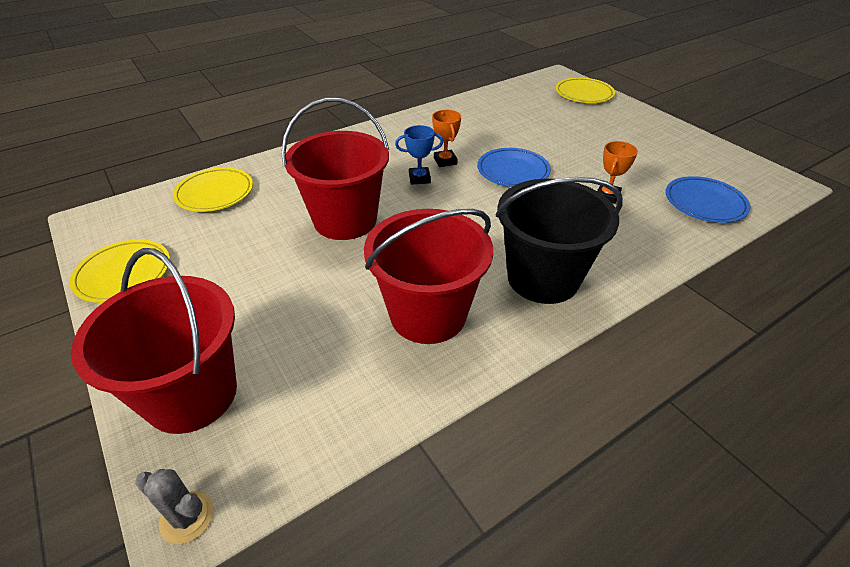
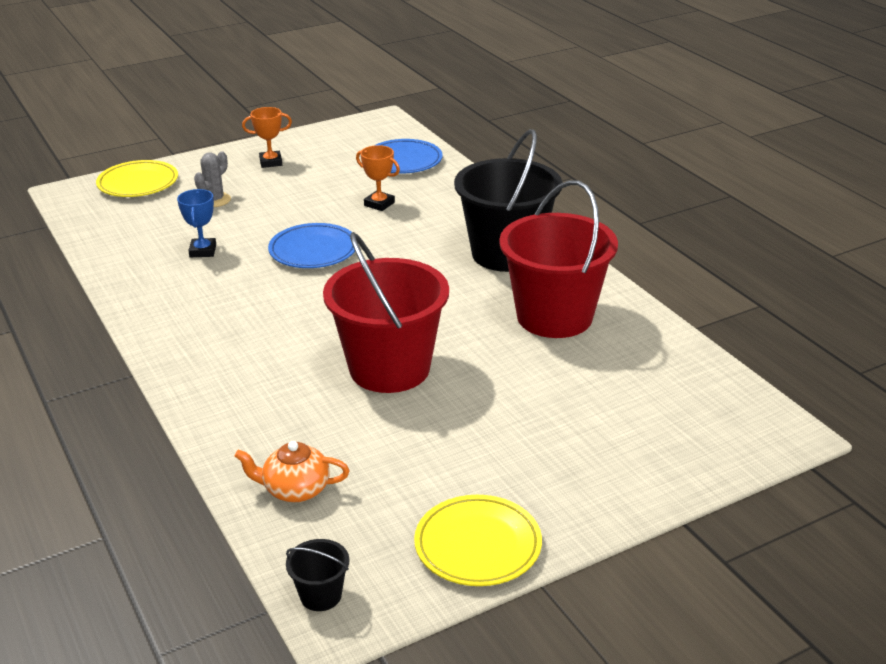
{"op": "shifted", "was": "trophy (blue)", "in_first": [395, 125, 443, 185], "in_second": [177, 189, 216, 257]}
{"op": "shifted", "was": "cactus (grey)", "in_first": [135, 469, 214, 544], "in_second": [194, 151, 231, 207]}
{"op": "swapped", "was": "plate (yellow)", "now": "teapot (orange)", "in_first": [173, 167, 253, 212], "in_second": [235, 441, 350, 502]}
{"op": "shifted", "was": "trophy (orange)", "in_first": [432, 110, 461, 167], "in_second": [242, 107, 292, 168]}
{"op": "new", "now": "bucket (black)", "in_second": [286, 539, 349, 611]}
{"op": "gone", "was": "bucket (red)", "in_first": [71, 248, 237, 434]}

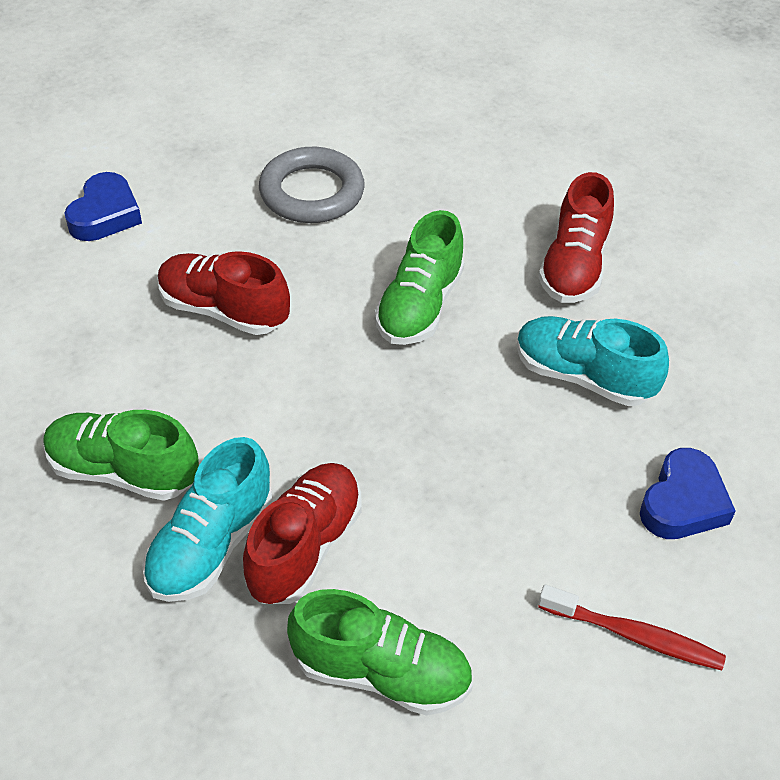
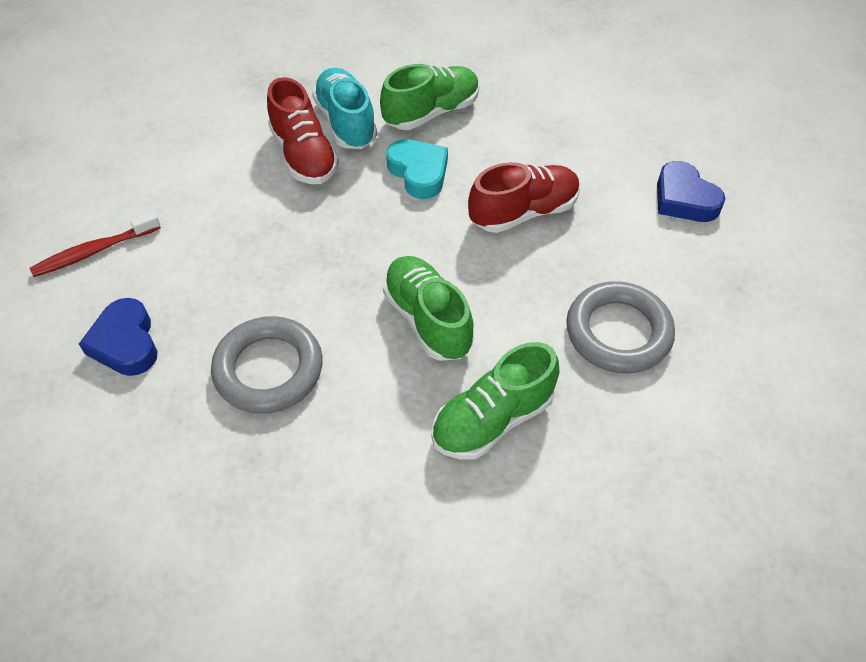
{"op": "swapped", "was": "shoe (turquoise)", "now": "ring (grey)", "in_first": [516, 316, 669, 406], "in_second": [211, 316, 323, 414]}
{"op": "new", "now": "heart (turquoise)", "in_second": [386, 139, 448, 199]}
{"op": "shifted", "was": "shoe (green)", "in_first": [287, 589, 473, 716], "in_second": [432, 342, 559, 460]}
{"op": "gone", "was": "shoe (red)", "in_first": [538, 172, 614, 303]}

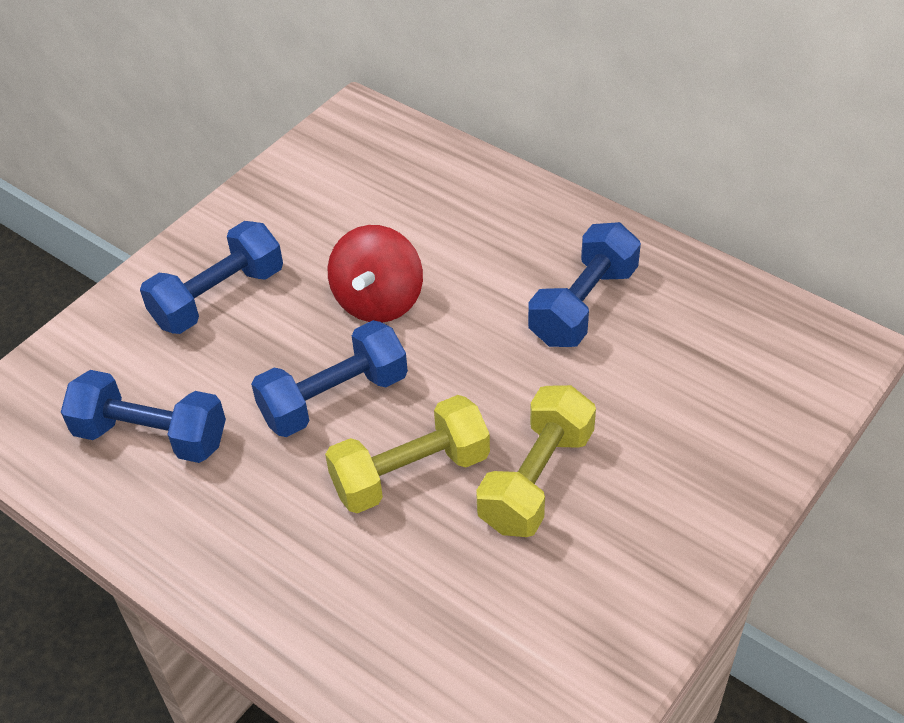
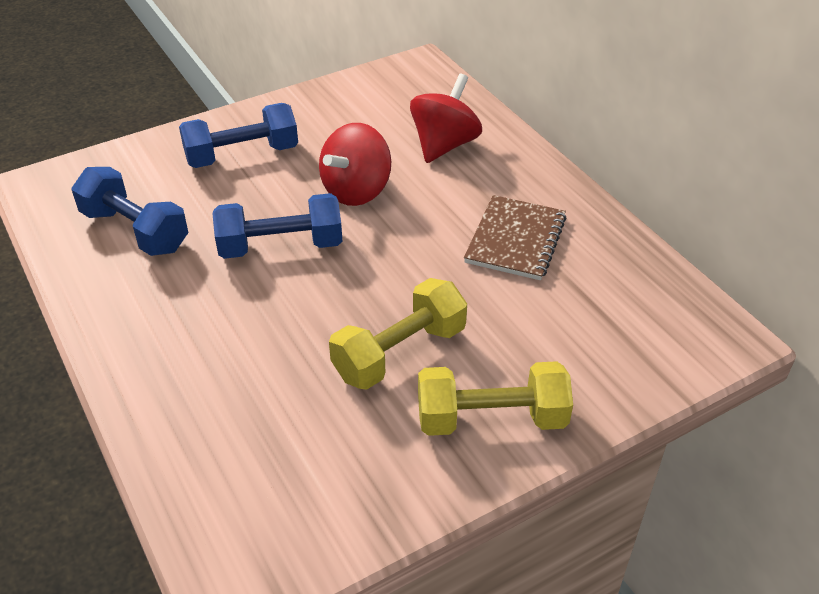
{"op": "new", "now": "spinning top (red)", "in_second": [410, 74, 482, 163]}
{"op": "shifted", "was": "dumbbell (yellow)", "in_first": [325, 395, 490, 513], "in_second": [418, 361, 573, 436]}
{"op": "swapped", "was": "dumbbell (blue)", "now": "notebook (brown)", "in_first": [528, 222, 641, 347], "in_second": [464, 195, 567, 280]}

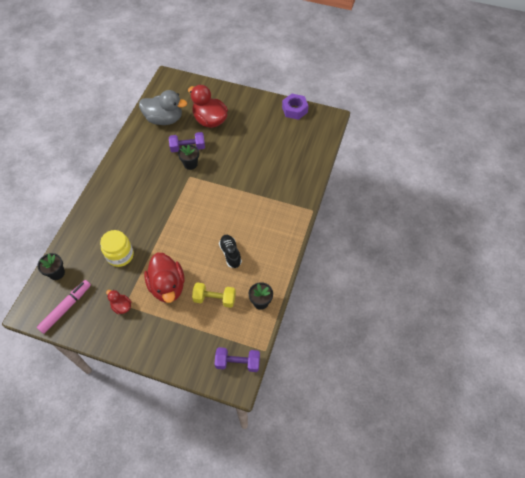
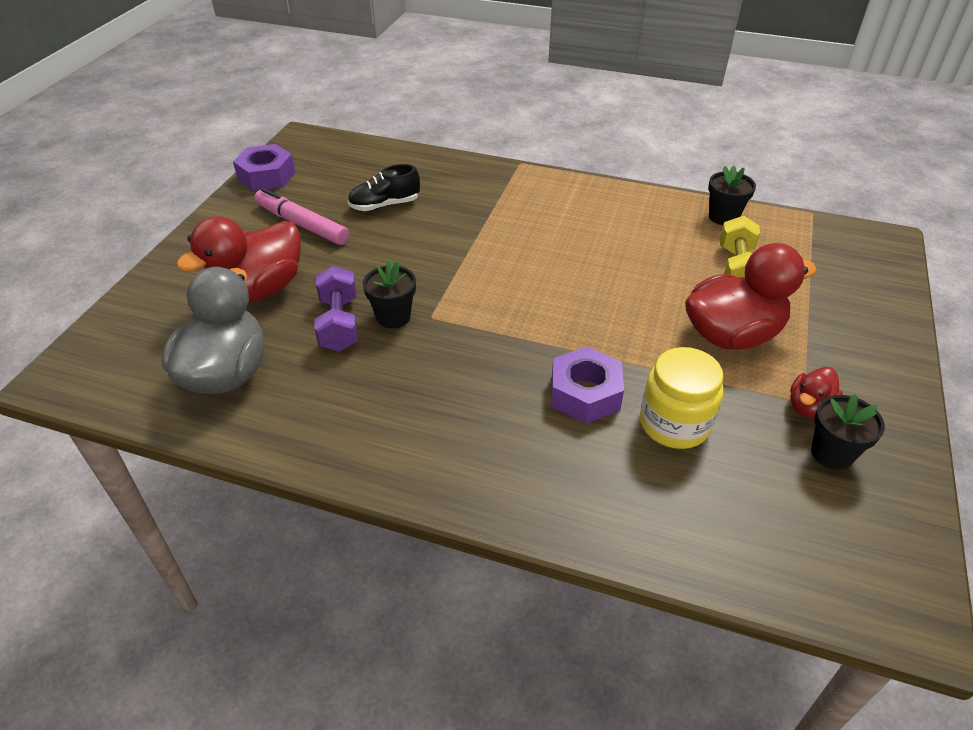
{"op": "shifted", "was": "marker (pink)", "in_first": [37, 280, 91, 334], "in_second": [254, 188, 349, 245]}
{"op": "shifted", "was": "shoe (black)", "in_first": [219, 235, 242, 268], "in_second": [348, 164, 420, 211]}
{"op": "new", "now": "nut (purple)", "in_second": [551, 347, 624, 424]}
{"op": "shifted", "was": "flower pot (black)", "in_first": [38, 253, 65, 280], "in_second": [811, 394, 885, 470]}
{"op": "gone", "was": "dumbbell (purple)", "in_first": [215, 347, 260, 372]}

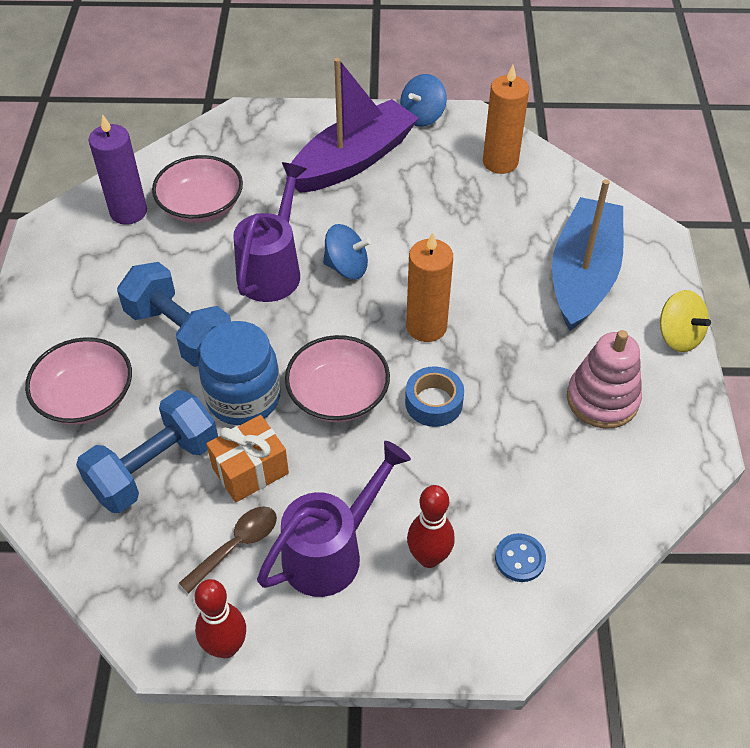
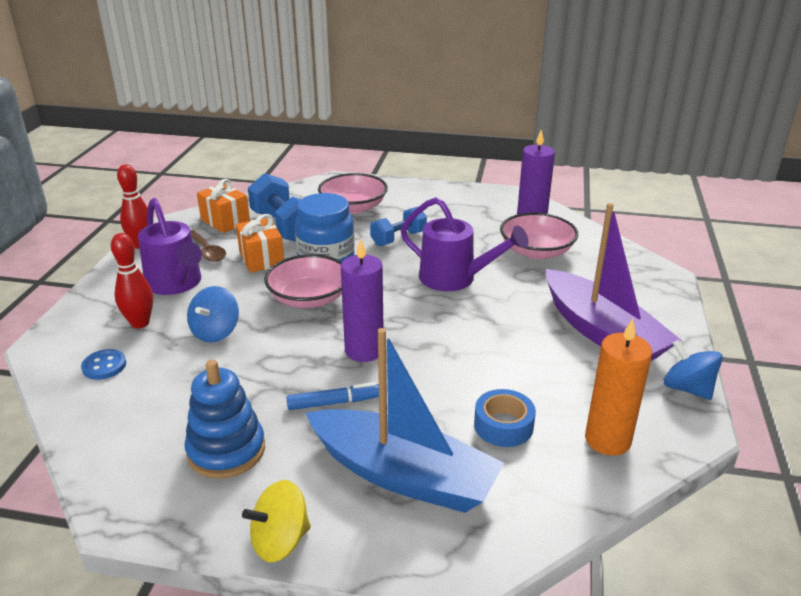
{"op": "repainted", "was": "stacking toy (pink)", "now": "stacking toy (blue)", "in_first": [567, 330, 642, 429], "in_second": [184, 359, 265, 479]}
{"op": "shifted", "was": "spinning top (blue)", "in_first": [323, 224, 371, 280], "in_second": [187, 286, 239, 342]}
{"op": "new", "now": "gift (orange)", "in_second": [197, 179, 250, 233]}
{"op": "new", "now": "marker (blue)", "in_second": [286, 382, 379, 410]}
{"op": "repainted", "was": "candle (orange)", "now": "candle (purple)", "in_first": [406, 232, 453, 342], "in_second": [341, 239, 384, 362]}
{"op": "scaled", "was": "dumbbell (blue)", "in_first": [117, 262, 231, 367], "in_second": [370, 207, 427, 246], "ratio": 0.62}
{"op": "shifted", "was": "tape (blue)", "in_first": [405, 366, 464, 427], "in_second": [474, 389, 536, 447]}

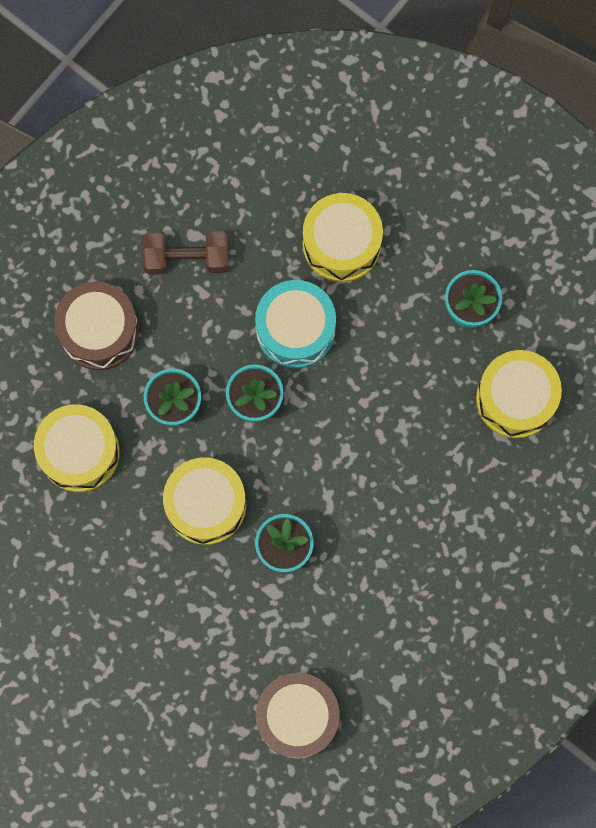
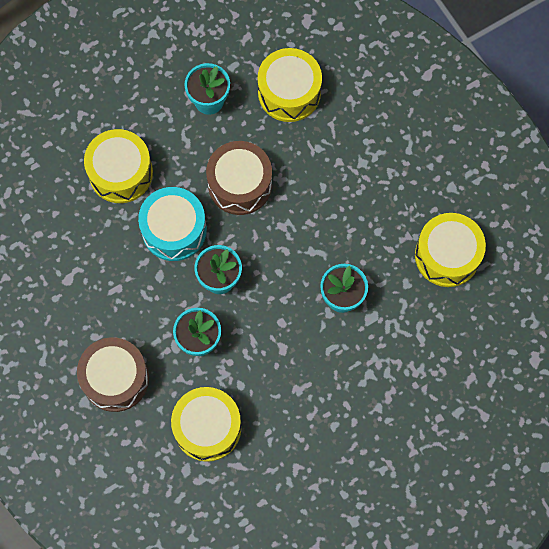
{"op": "shifted", "was": "drum (brown)", "in_first": [256, 673, 340, 759], "in_second": [206, 141, 272, 215]}
{"op": "shifted", "was": "drum (yellow)", "in_first": [163, 457, 246, 545], "in_second": [415, 213, 486, 287]}
{"op": "gone", "was": "dumbbell (brown)", "in_first": [142, 231, 229, 275]}

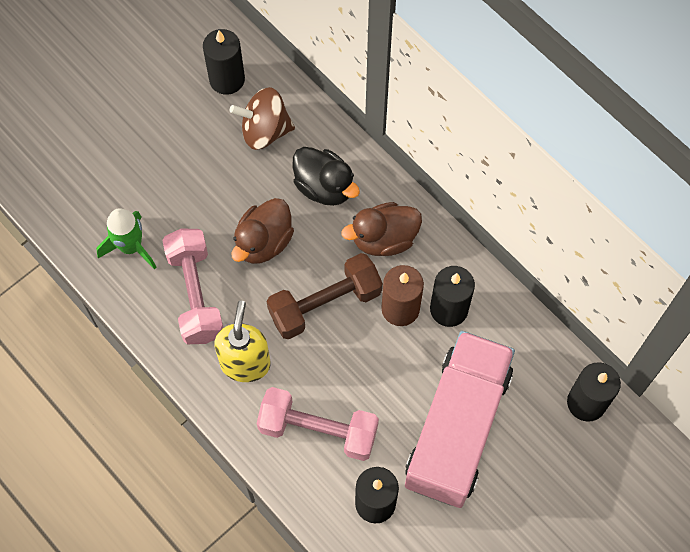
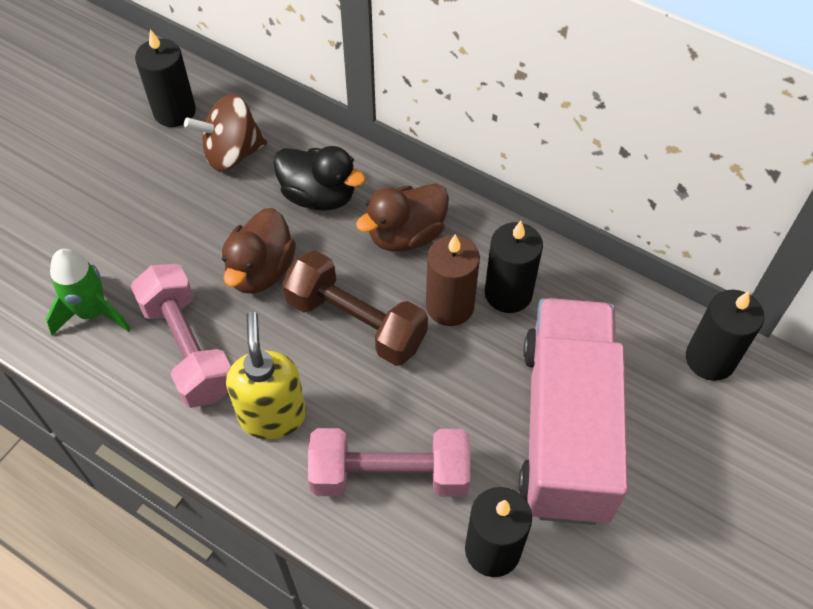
{"op": "rotated", "was": "dumbbell (brown)", "in_first": [267, 253, 383, 339], "in_second": [282, 250, 428, 366], "clockwise": 75}

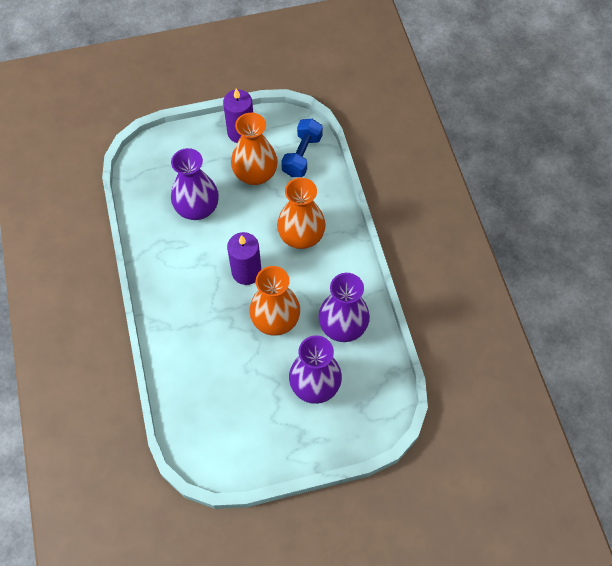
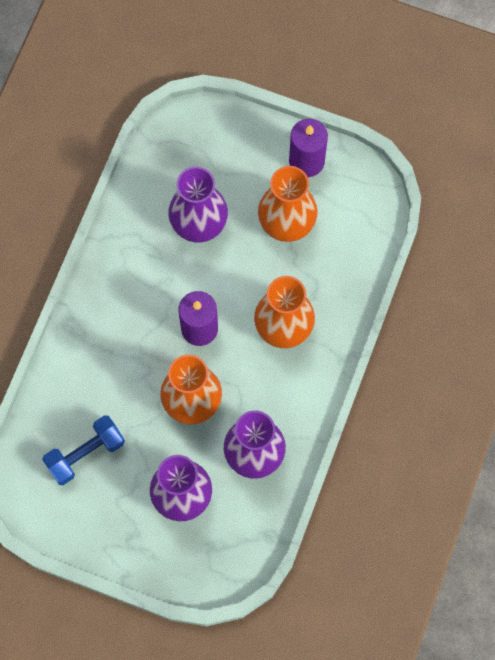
{"op": "shifted", "was": "dumbbell (blue)", "in_first": [281, 119, 323, 177], "in_second": [42, 415, 125, 485]}

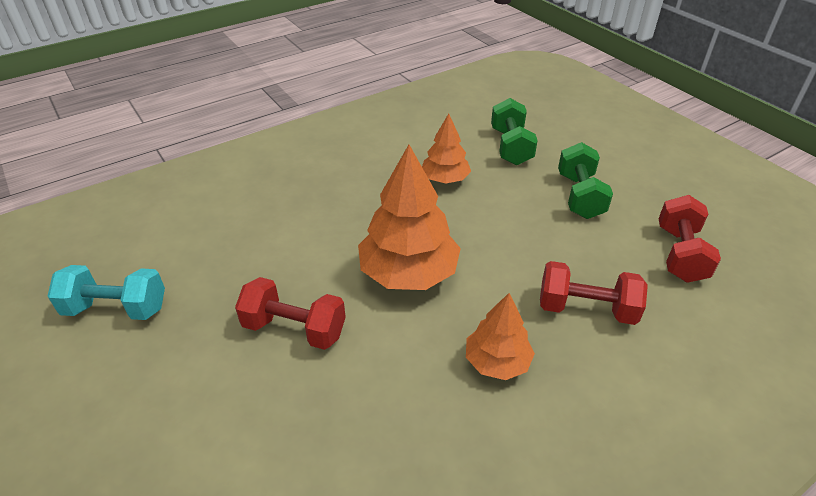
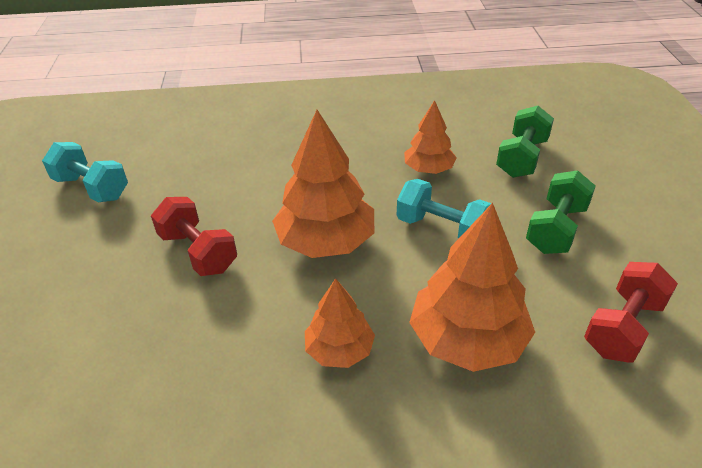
{"op": "new", "now": "dumbbell (turquoise)", "in_second": [397, 179, 492, 239]}
{"op": "swapped", "was": "dumbbell (red)", "now": "tree (orange)", "in_first": [540, 261, 648, 325], "in_second": [409, 203, 535, 372]}

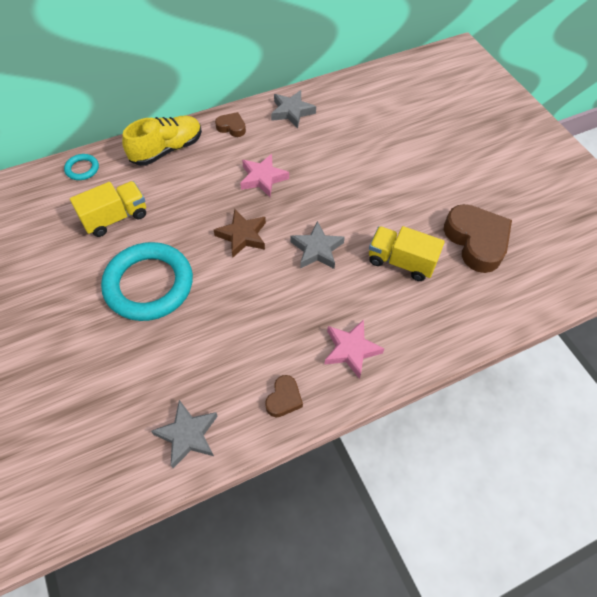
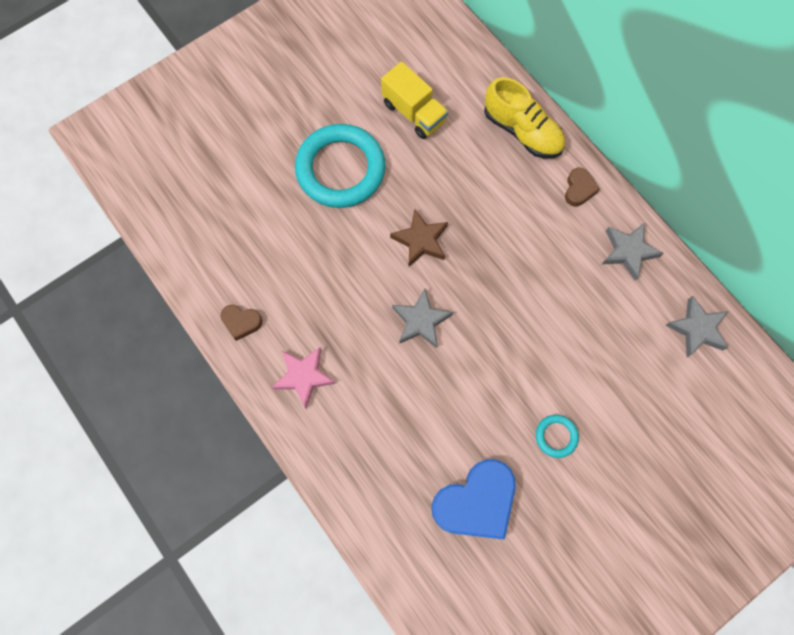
{"op": "repainted", "was": "heart (brown)", "now": "heart (blue)", "in_first": [444, 204, 512, 273], "in_second": [432, 459, 516, 540]}
{"op": "shifted", "was": "ring (turquoise)", "in_first": [64, 154, 99, 180], "in_second": [536, 415, 579, 458]}
{"op": "shifted", "was": "star (grey)", "in_first": [151, 400, 218, 468], "in_second": [665, 296, 728, 357]}
{"op": "gone", "was": "star (pink)", "in_first": [240, 154, 289, 197]}
{"op": "gone", "was": "truck (yellow)", "in_first": [369, 226, 445, 281]}

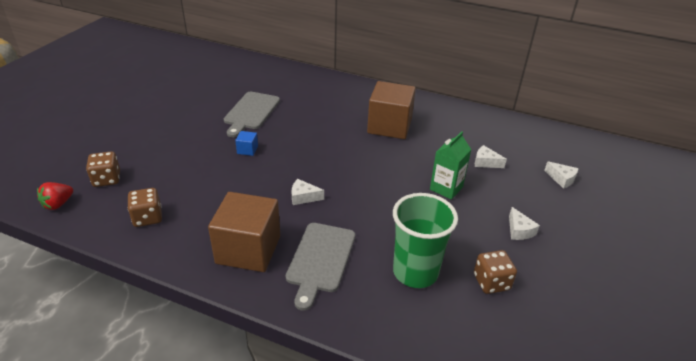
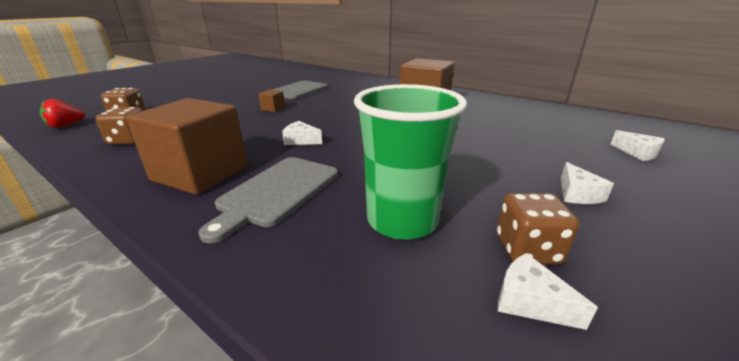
{"op": "repainted", "was": "cube (blue)", "now": "cube (brown)", "in_first": [235, 131, 258, 156], "in_second": [258, 90, 285, 112]}
{"op": "shifted", "was": "cheese (white)", "in_first": [475, 145, 507, 168], "in_second": [498, 253, 598, 330]}
{"op": "gone", "was": "carton (green)", "in_first": [430, 131, 472, 200]}

